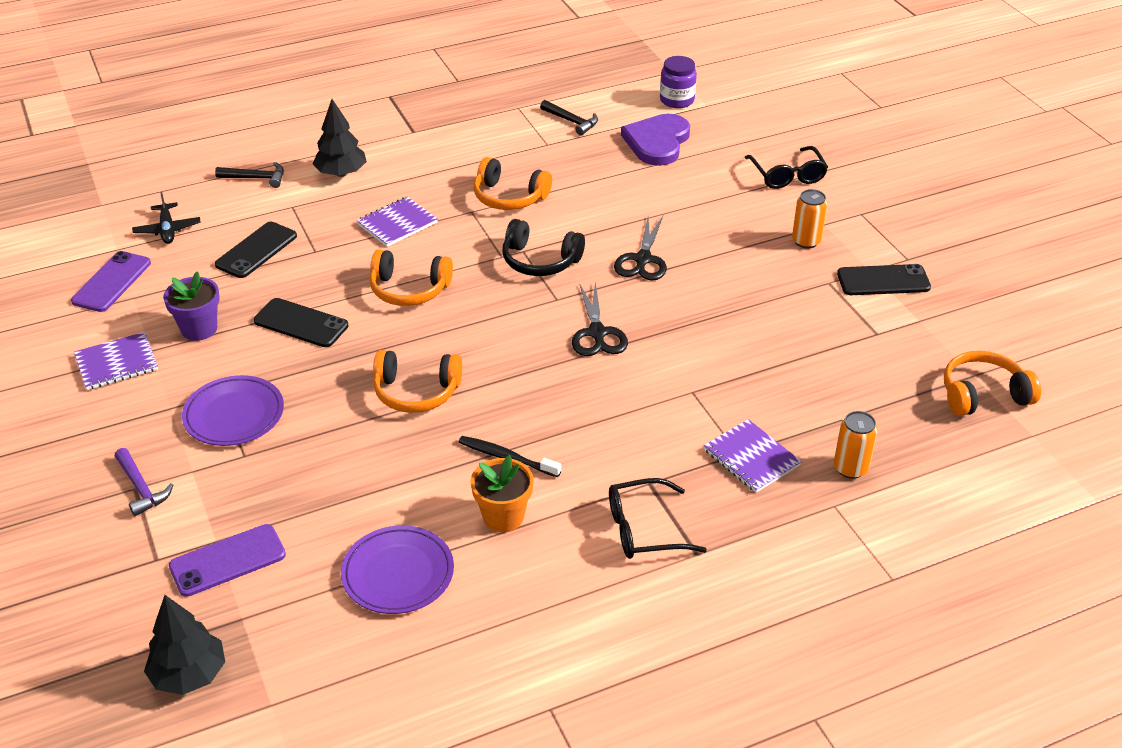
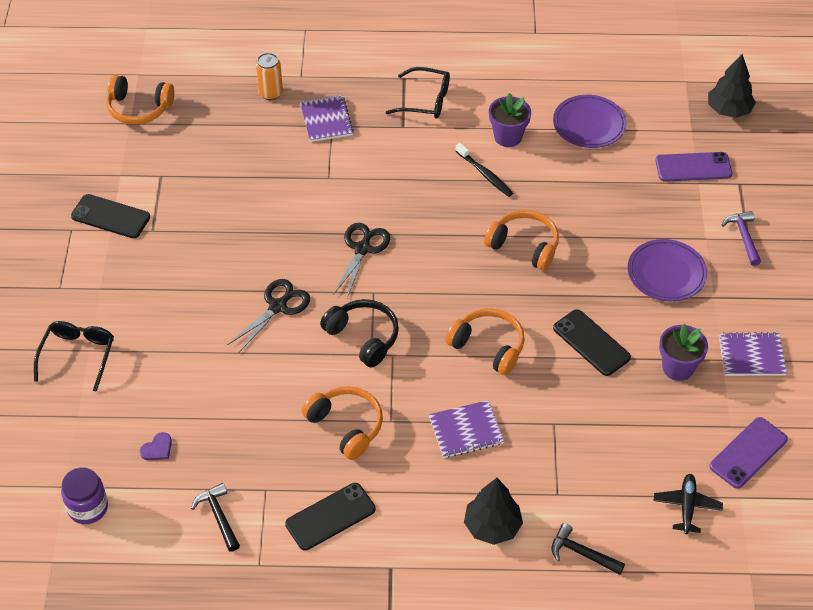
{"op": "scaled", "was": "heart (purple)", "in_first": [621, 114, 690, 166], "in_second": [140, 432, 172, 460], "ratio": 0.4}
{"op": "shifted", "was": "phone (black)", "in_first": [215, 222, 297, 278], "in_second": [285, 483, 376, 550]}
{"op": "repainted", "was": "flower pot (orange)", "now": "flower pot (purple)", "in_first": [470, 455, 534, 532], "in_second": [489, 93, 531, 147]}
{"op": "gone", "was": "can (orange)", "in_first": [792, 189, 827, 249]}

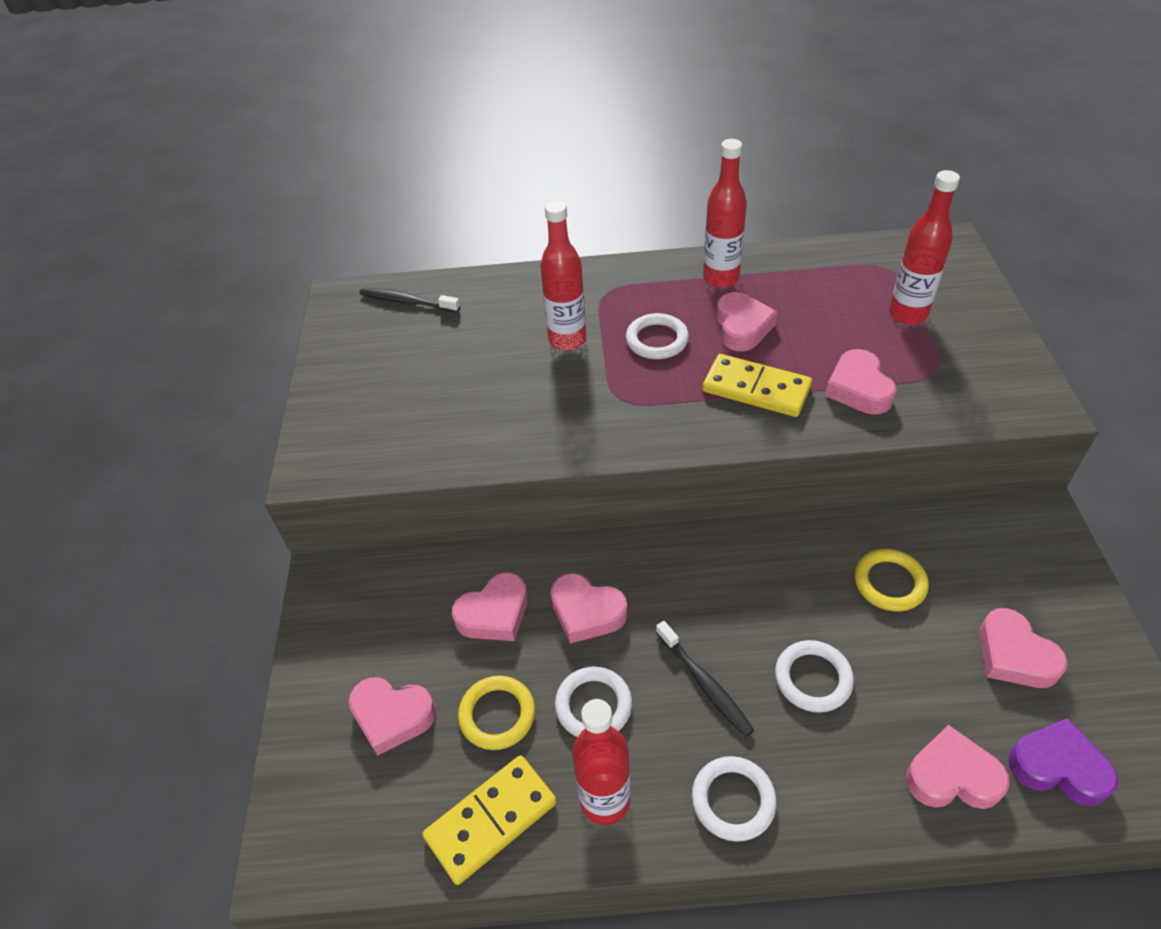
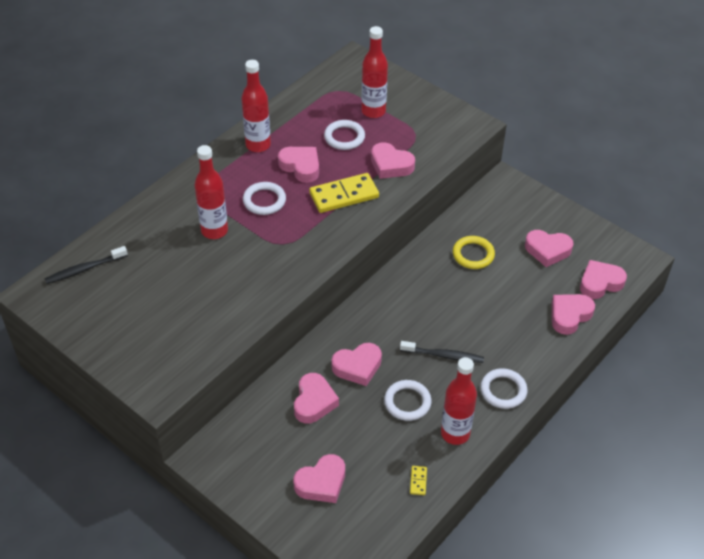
{"op": "shifted", "was": "ring (white)", "in_first": [775, 640, 854, 713], "in_second": [324, 120, 365, 150]}
{"op": "scaled", "was": "domino (yellow)", "in_first": [422, 755, 557, 885], "in_second": [410, 466, 427, 495], "ratio": 0.42}
{"op": "repainted", "was": "heart (purple)", "now": "heart (pink)", "in_first": [1008, 718, 1118, 806], "in_second": [580, 260, 627, 299]}
{"op": "gone", "was": "ring (yellow)", "in_first": [458, 676, 535, 750]}

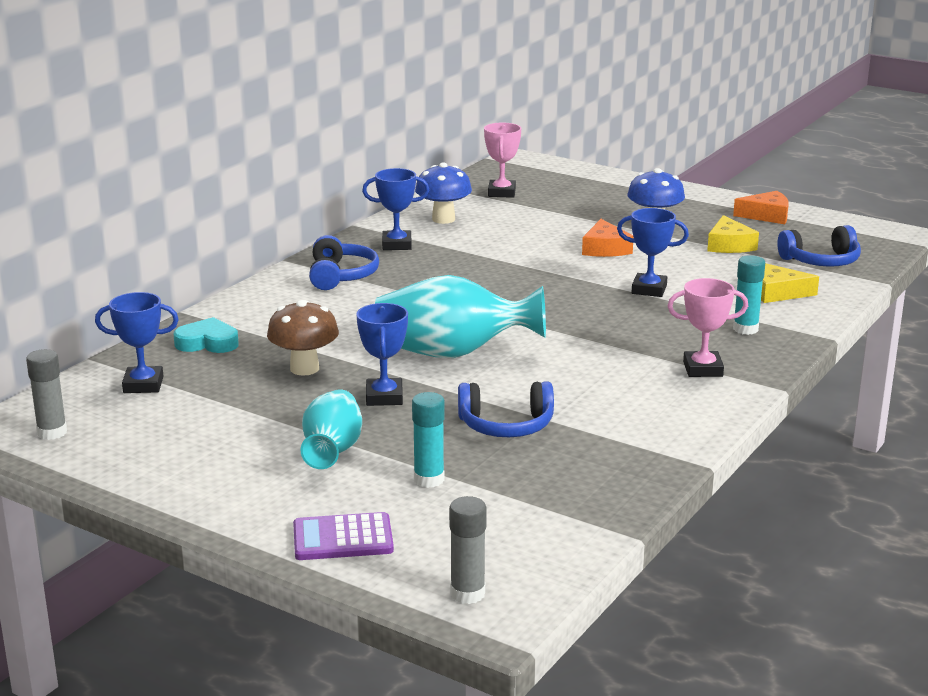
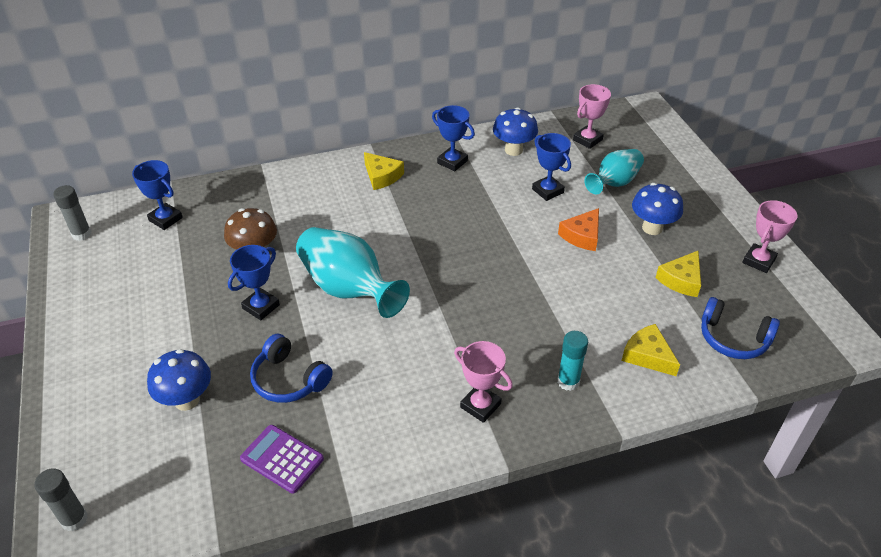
{"op": "swapped", "was": "glue stick (turquoise)", "now": "mushroom (blue)", "in_first": [412, 392, 445, 488], "in_second": [147, 349, 211, 411]}
{"op": "shifted", "was": "calculator (purple)", "in_first": [293, 512, 394, 560], "in_second": [240, 425, 324, 494]}
{"op": "swapped", "was": "headphones (blue)", "now": "cheese (yellow)", "in_first": [309, 235, 379, 290], "in_second": [364, 152, 404, 190]}
{"op": "shifted", "was": "trophy (blue)", "in_first": [617, 208, 689, 297], "in_second": [532, 133, 571, 201]}
{"op": "shifted", "was": "vase (turquoise)", "in_first": [301, 389, 362, 469], "in_second": [584, 149, 644, 194]}
{"op": "swapped", "was": "cheese (orange)", "now": "trophy (pink)", "in_first": [733, 191, 789, 224], "in_second": [743, 200, 797, 273]}
{"op": "gone", "was": "heart (turquoise)", "in_first": [174, 317, 239, 353]}

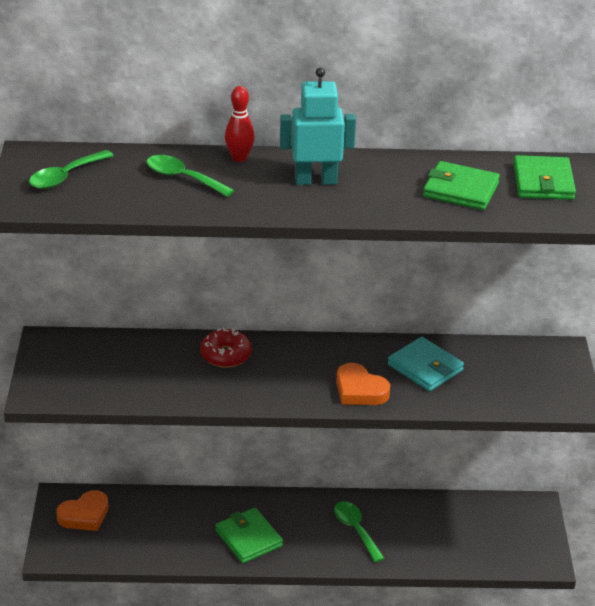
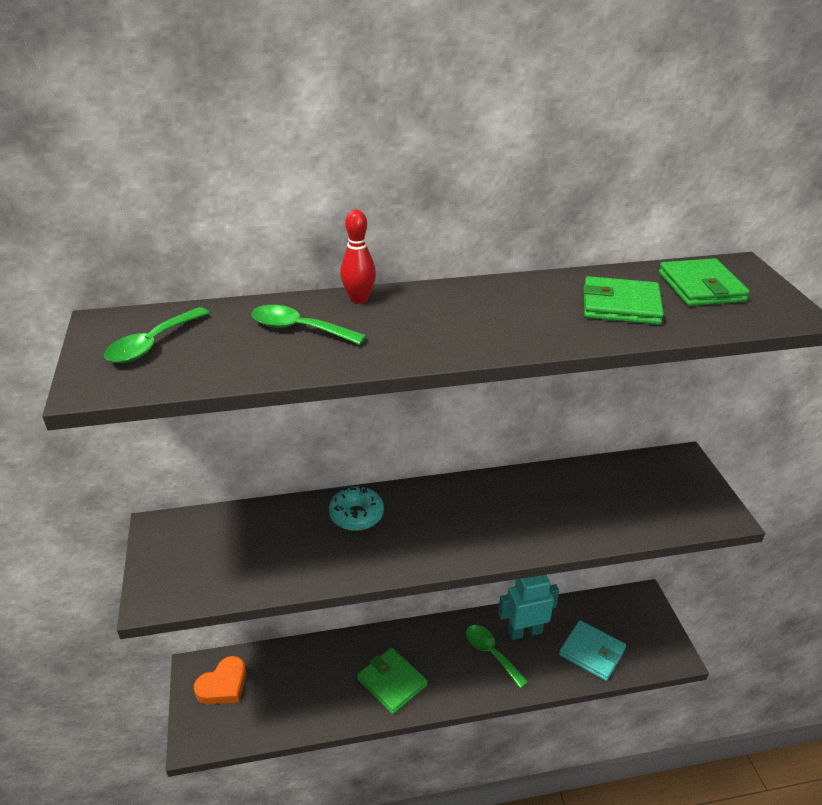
{"op": "repainted", "was": "donut (red)", "now": "donut (turquoise)", "in_first": [200, 328, 252, 368], "in_second": [329, 485, 384, 531]}
{"op": "shifted", "was": "robot (turquoise)", "in_first": [280, 68, 356, 185], "in_second": [498, 575, 559, 640]}
{"op": "shifted", "was": "wallet (turquoise)", "in_first": [388, 337, 464, 391], "in_second": [559, 620, 626, 681]}
{"op": "gone", "was": "heart (orange)", "in_first": [336, 363, 390, 405]}

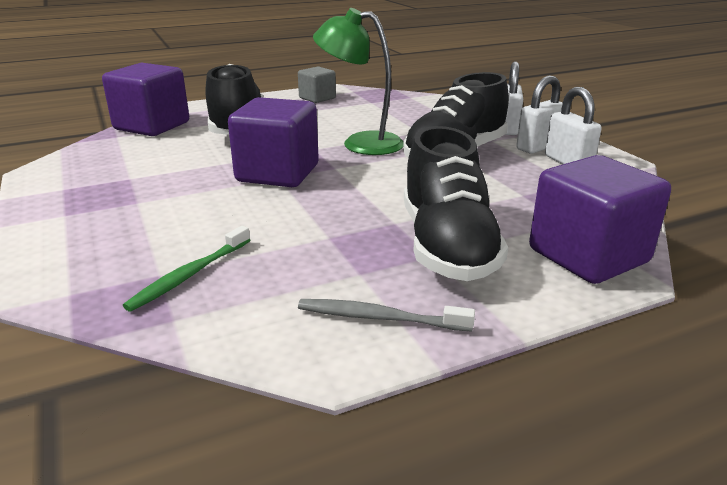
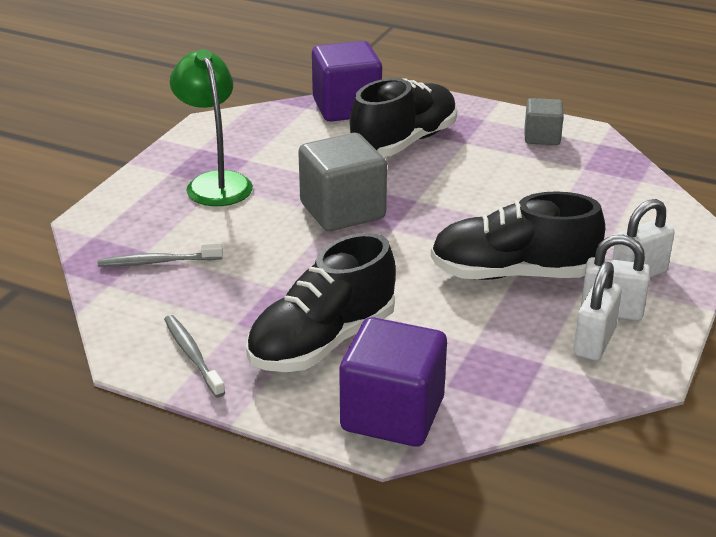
{"op": "repainted", "was": "toothbrush (green)", "now": "toothbrush (grey)", "in_first": [123, 226, 250, 312], "in_second": [98, 244, 223, 267]}
{"op": "shifted", "was": "lamp (green)", "in_first": [313, 8, 404, 155], "in_second": [170, 49, 253, 206]}
{"op": "repainted", "was": "cube (purple)", "now": "cube (grey)", "in_first": [228, 97, 319, 187], "in_second": [298, 133, 387, 231]}

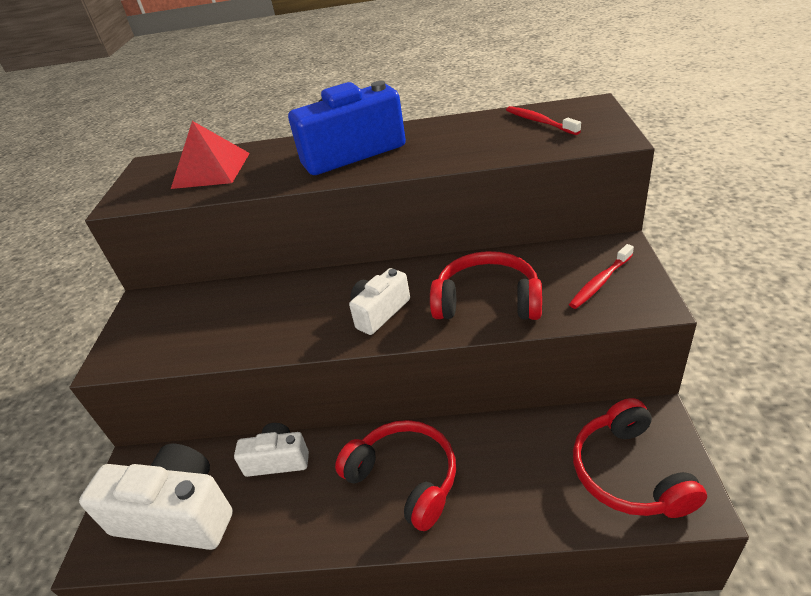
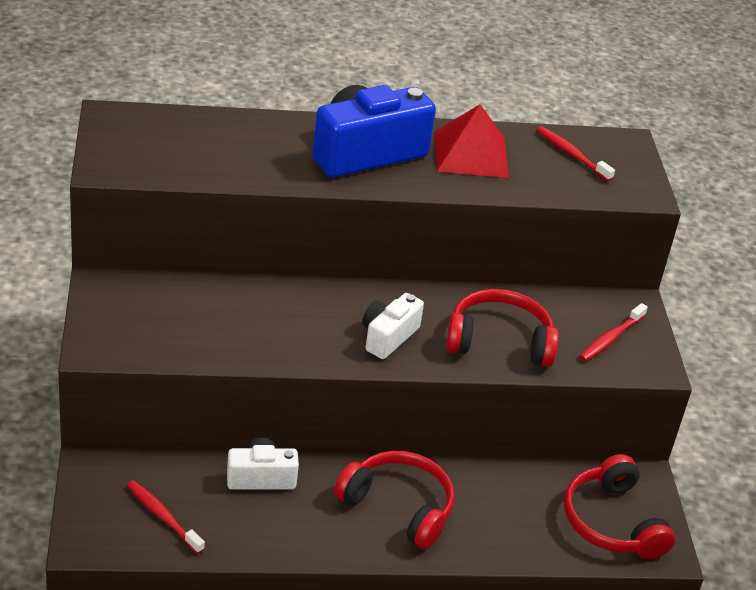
{"op": "swapped", "was": "camera (white)", "now": "toothbrush (red)", "in_first": [79, 444, 233, 550], "in_second": [127, 480, 205, 554]}
{"op": "shifted", "was": "pyramid (red)", "in_first": [171, 121, 250, 189], "in_second": [435, 104, 509, 178]}

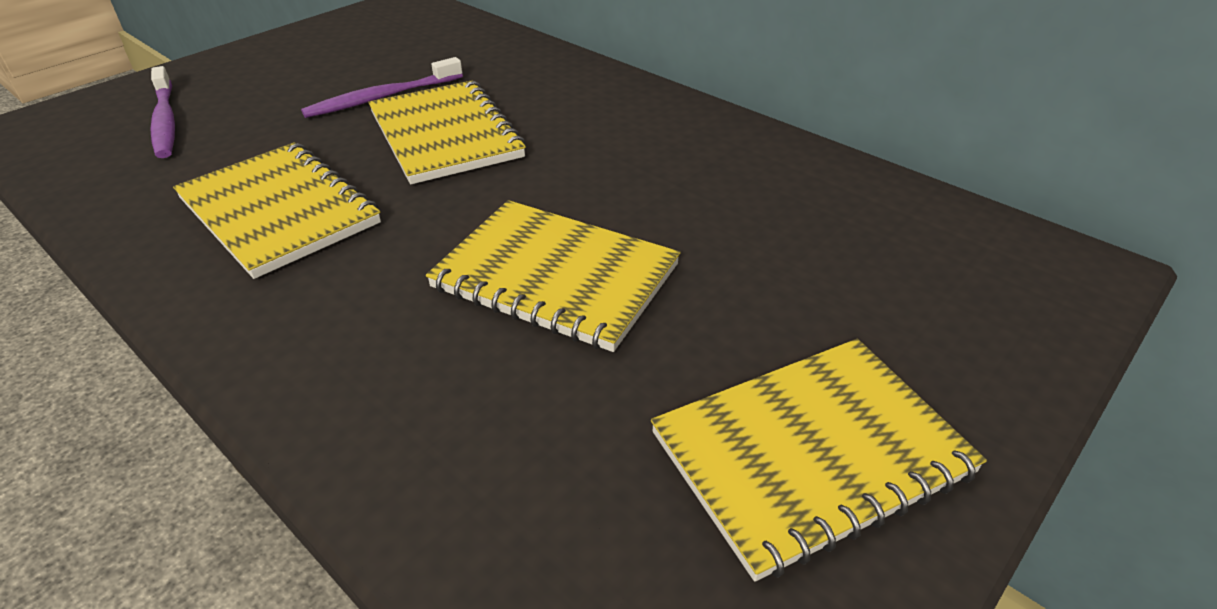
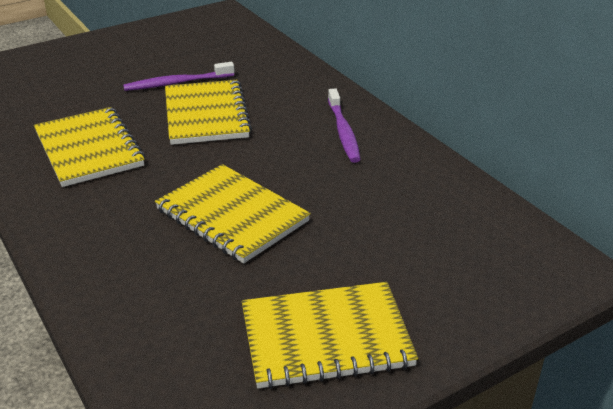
{"op": "shifted", "was": "toothbrush (purple)", "in_first": [150, 66, 175, 158], "in_second": [328, 88, 361, 163]}

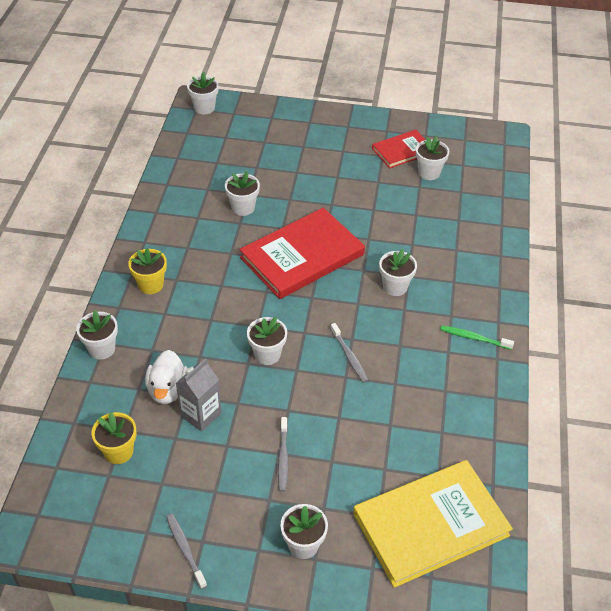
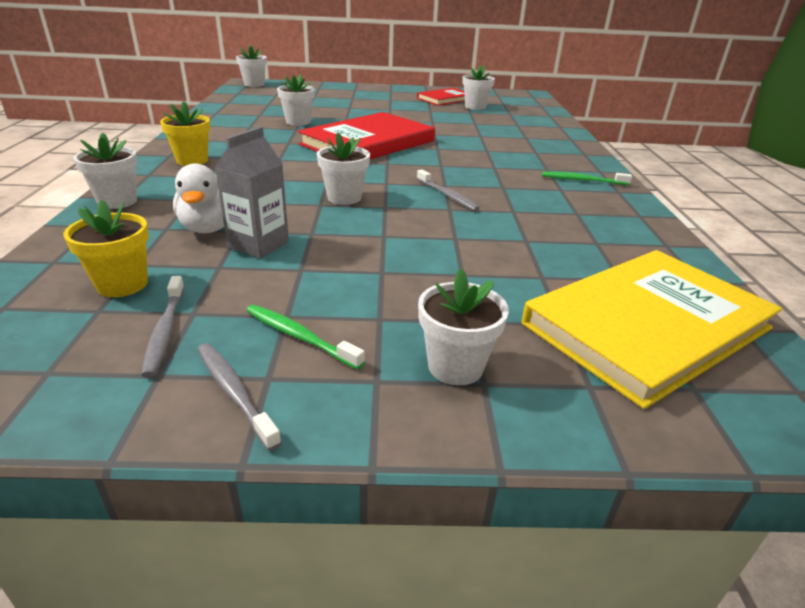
{"op": "shifted", "was": "toothbrush (grey)", "in_first": [278, 417, 288, 492], "in_second": [141, 276, 184, 378]}
{"op": "new", "now": "toothbrush (green)", "in_second": [246, 305, 365, 370]}
{"op": "gone", "was": "flower pot (white)", "in_first": [379, 249, 417, 296]}

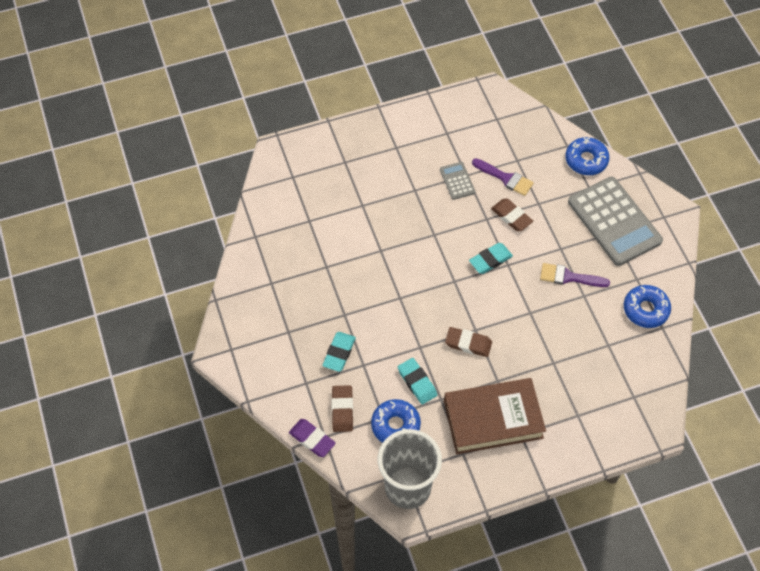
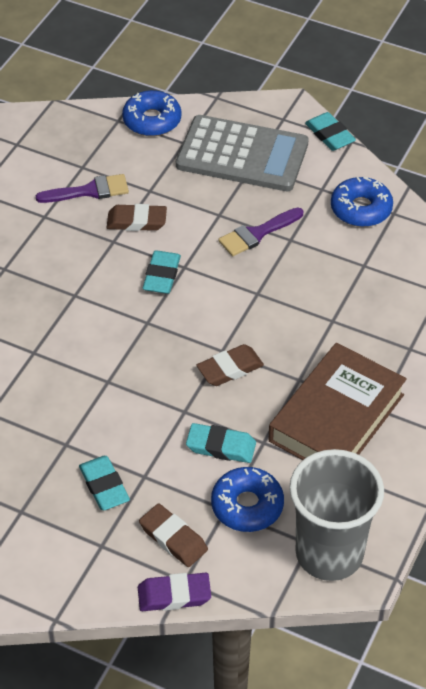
{"op": "new", "now": "eraser (turquoise)", "in_second": [305, 112, 356, 151]}
{"op": "gone", "was": "calculator (grey)", "in_first": [440, 162, 475, 200]}

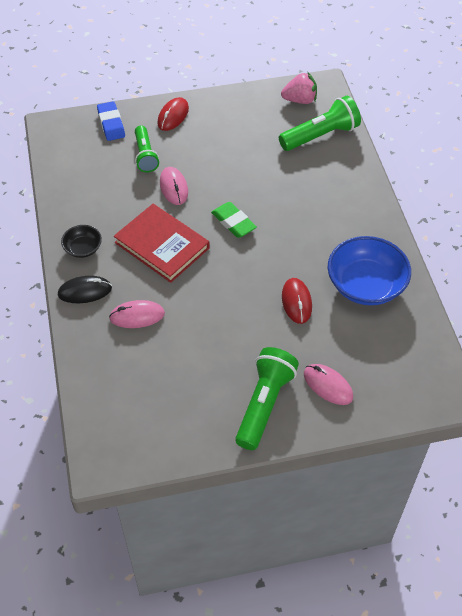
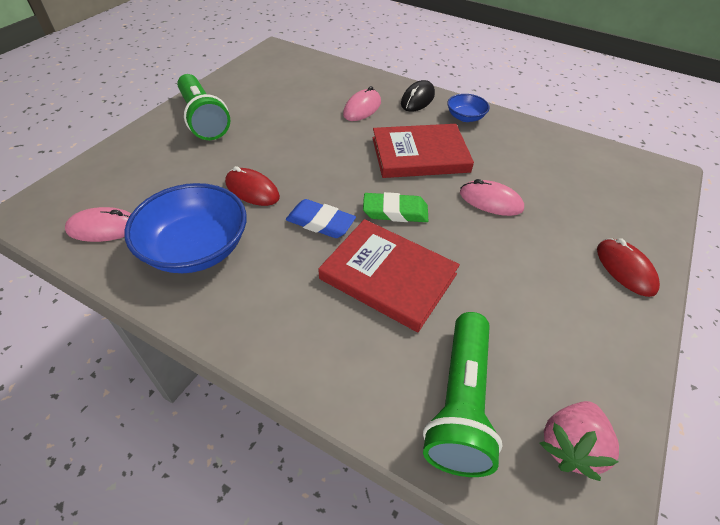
{"op": "shifted", "was": "mouse (pink)", "in_first": [304, 364, 353, 405], "in_second": [65, 207, 131, 242]}
{"op": "shifted", "was": "eraser (blue)", "in_first": [97, 101, 125, 141], "in_second": [286, 199, 356, 238]}
{"op": "new", "now": "book (red)", "in_second": [318, 219, 460, 332]}
{"op": "repainted", "was": "bowl (black)", "now": "bowl (blue)", "in_first": [61, 225, 102, 258], "in_second": [447, 94, 490, 122]}
{"op": "gone", "was": "flashlight (green)", "in_first": [135, 125, 159, 173]}

